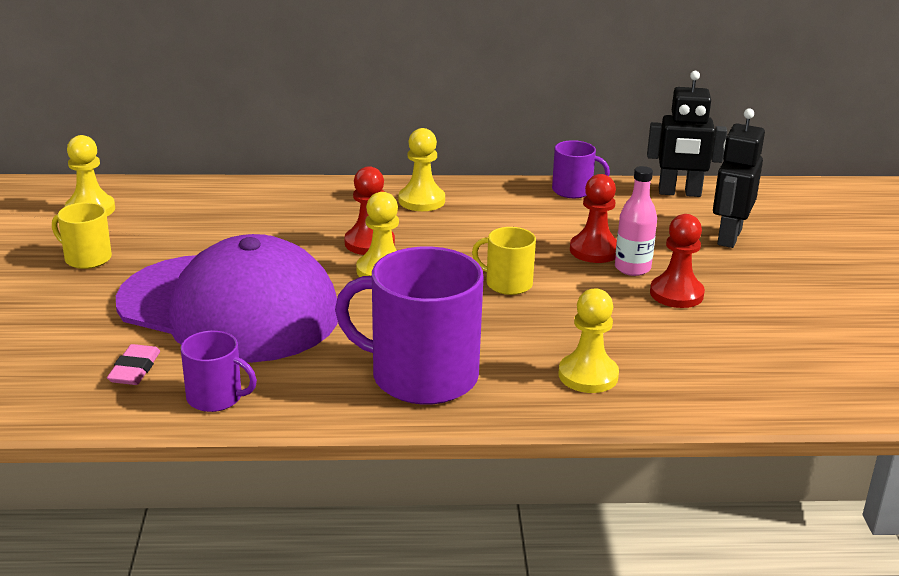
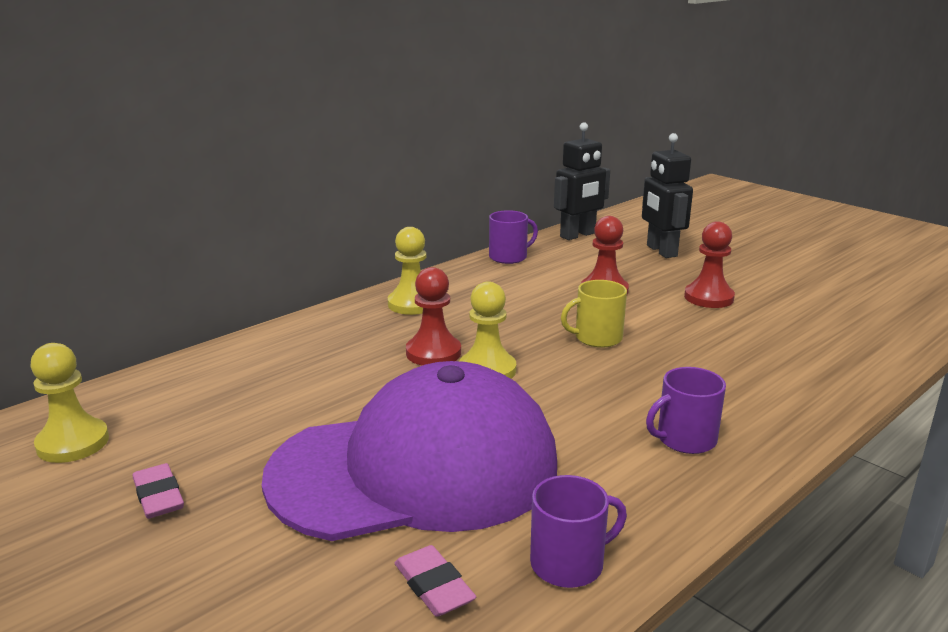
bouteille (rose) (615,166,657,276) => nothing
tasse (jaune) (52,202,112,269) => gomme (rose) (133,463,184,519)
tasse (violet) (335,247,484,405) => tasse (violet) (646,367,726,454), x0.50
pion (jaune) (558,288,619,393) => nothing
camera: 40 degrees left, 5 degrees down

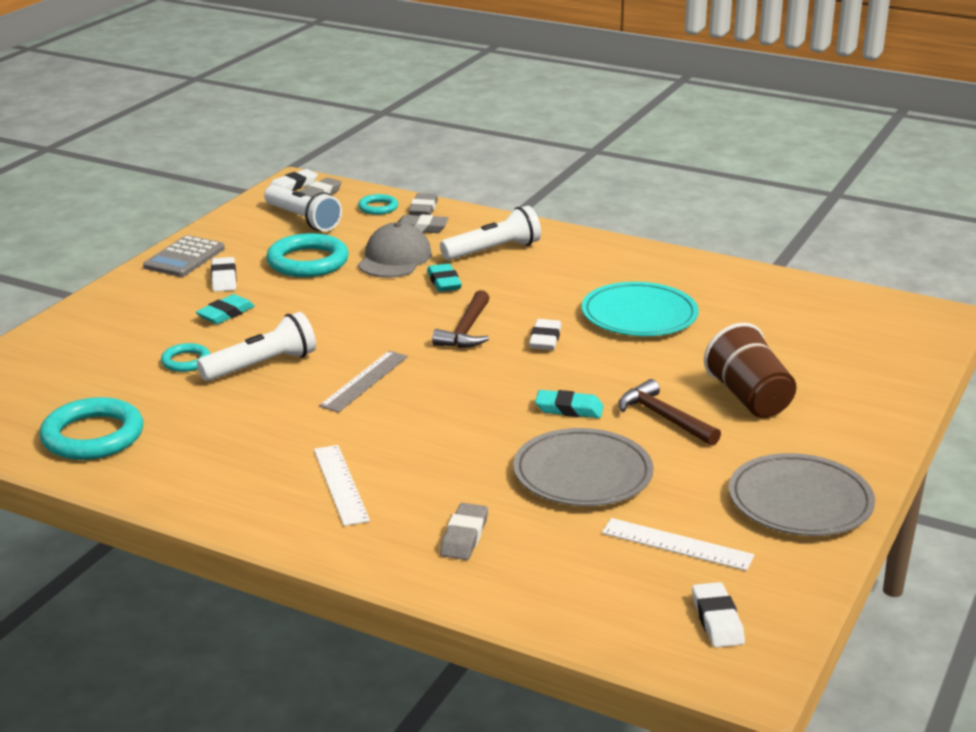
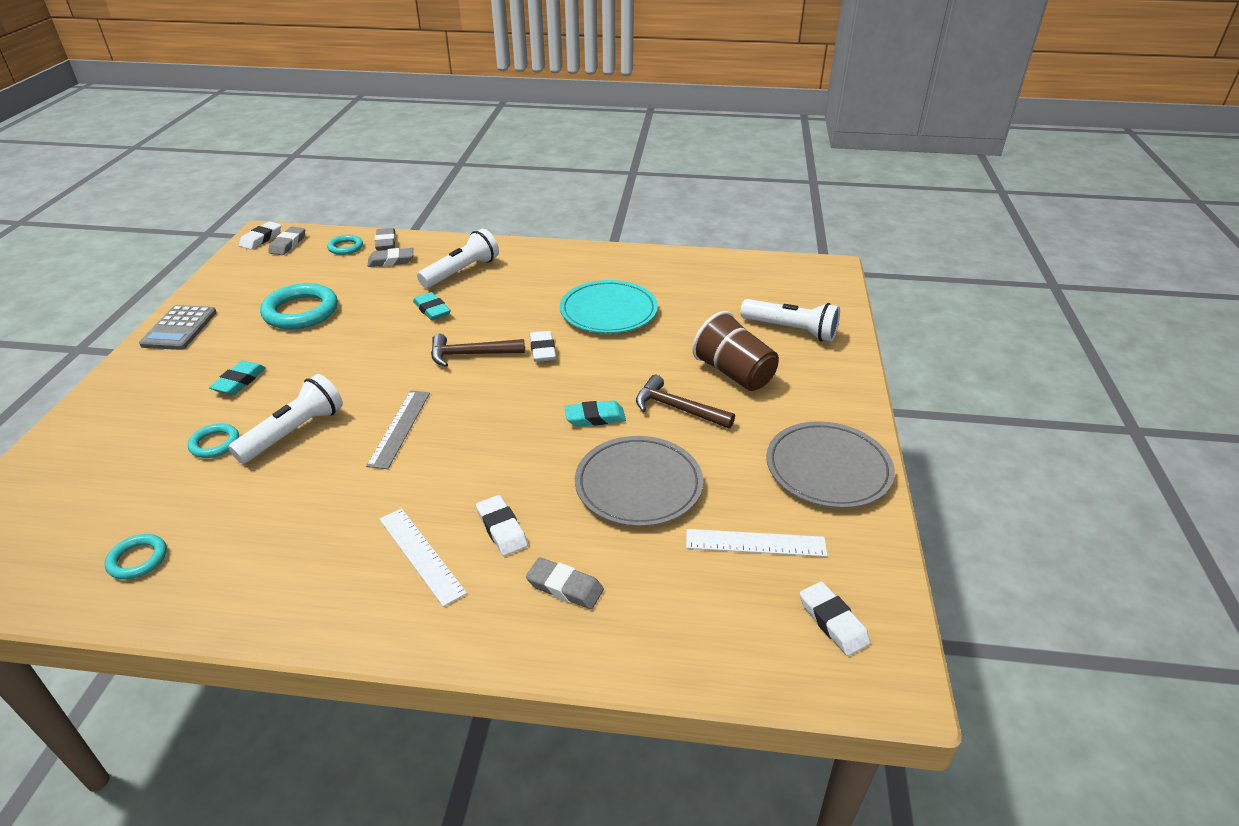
lampe de poche (blanc) (264,185,342,231) => lampe de poche (blanc) (740,299,840,342), relocated
casquette (gris) (358,222,432,278) => nothing
gomme (blanc) (211,257,237,292) => gomme (blanc) (476,495,528,556), relocated
marteau (marron) (432,290,490,348) => marteau (marron) (431,334,525,367), 90 degrees clockwise
anneau (turquoise) (40,397,143,460) => anneau (turquoise) (105,534,167,580), x0.53
gomme (gris) (440,503,488,560) => gomme (gris) (526,557,604,609), 60 degrees counterclockwise
camera: 20 degrees left, 10 degrees up

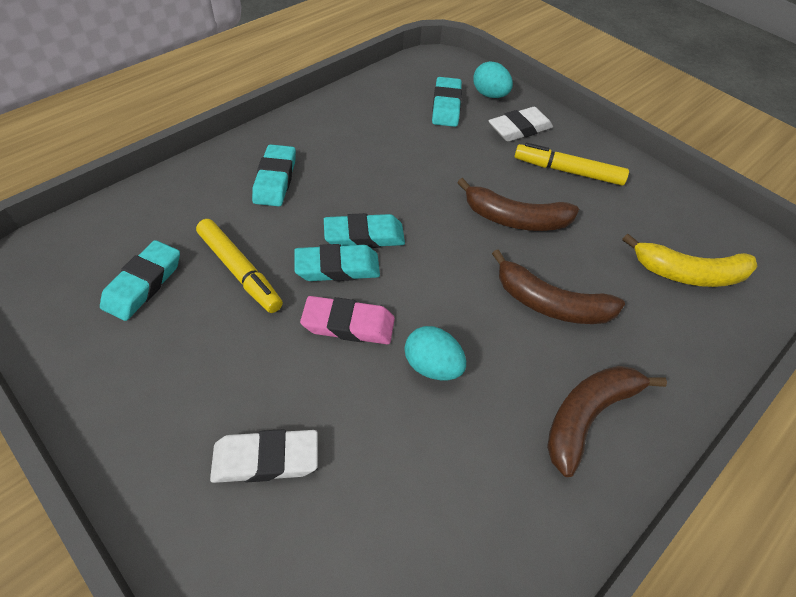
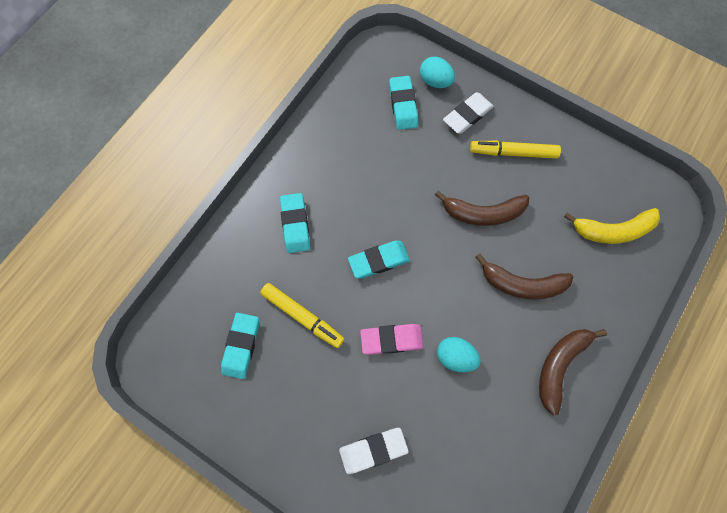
gomme (turquoise) (294,244,380,281) => nothing
camera: 10 degrees left, 20 degrees up

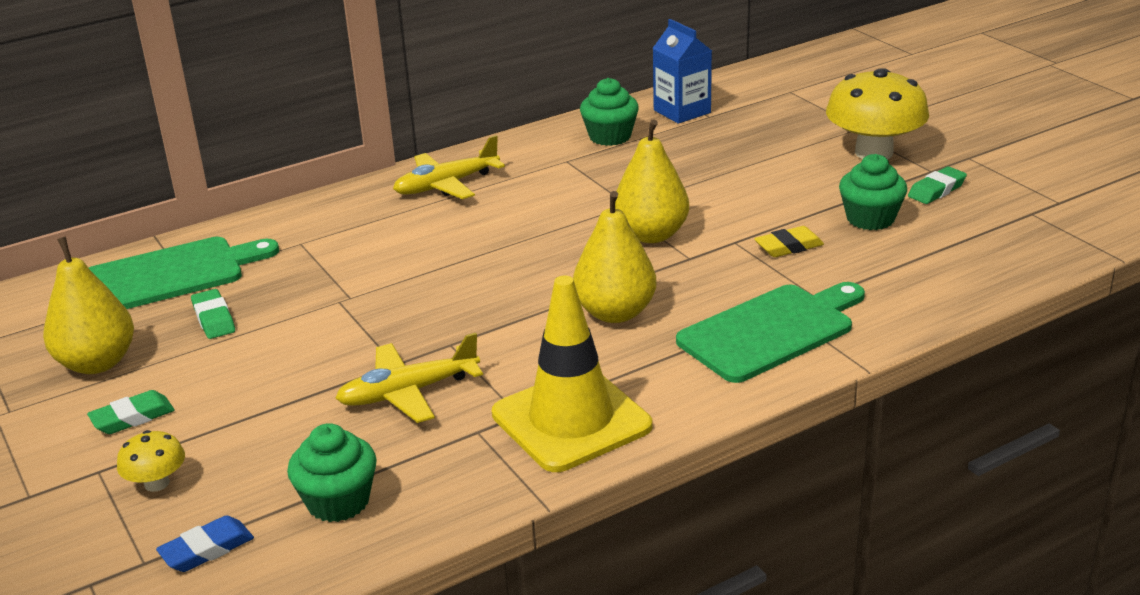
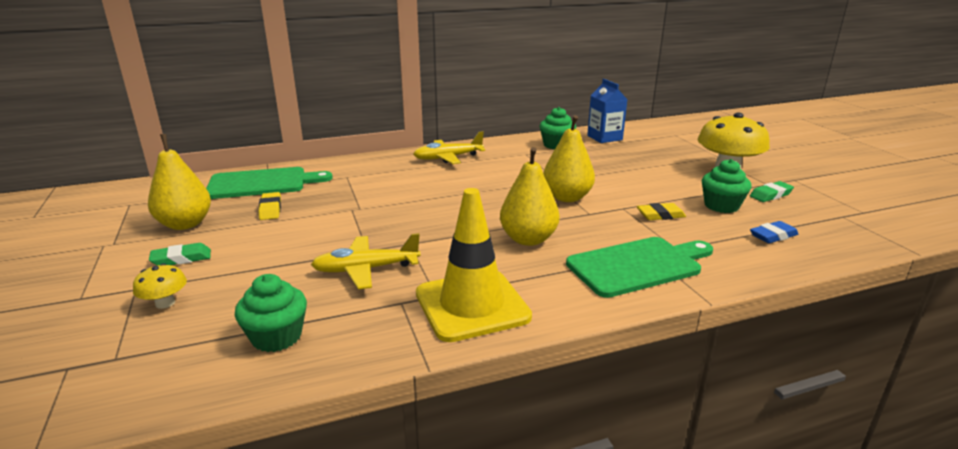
gomme (vert) (191,289,235,339) => gomme (jaune) (258,192,281,220)
gomme (bleu) (156,515,254,572) => gomme (bleu) (750,221,798,243), relocated
camera: 10 degrees right, 5 degrees down

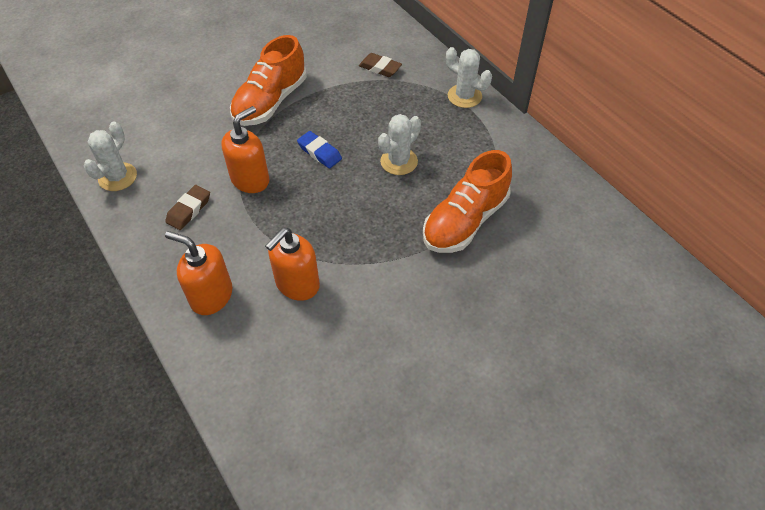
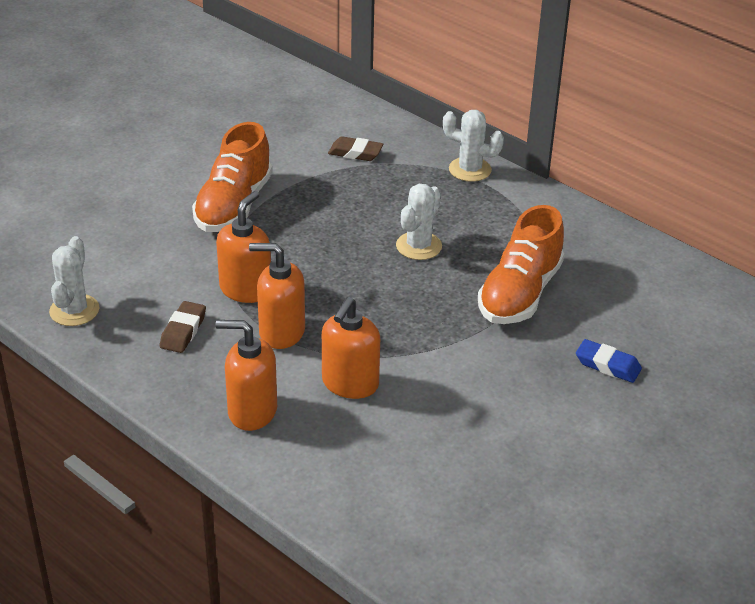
gomme (bleu) (297,131,342,168) => gomme (bleu) (576,339,642,383), relocated
nothing => distributeur de savon (orange) (249,243,305,349)
camera: 15 degrees left, 15 degrees down

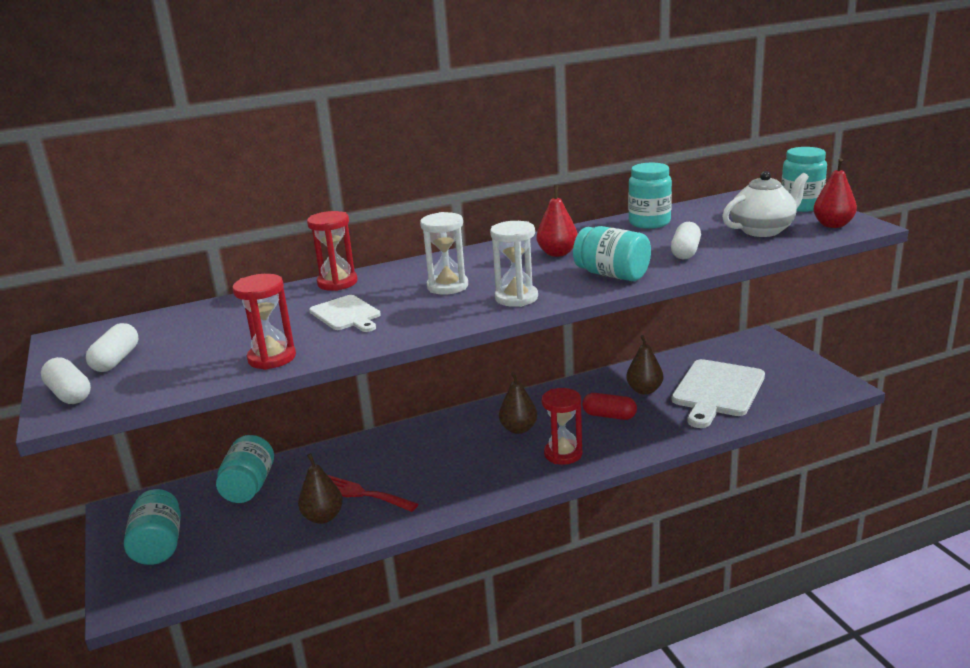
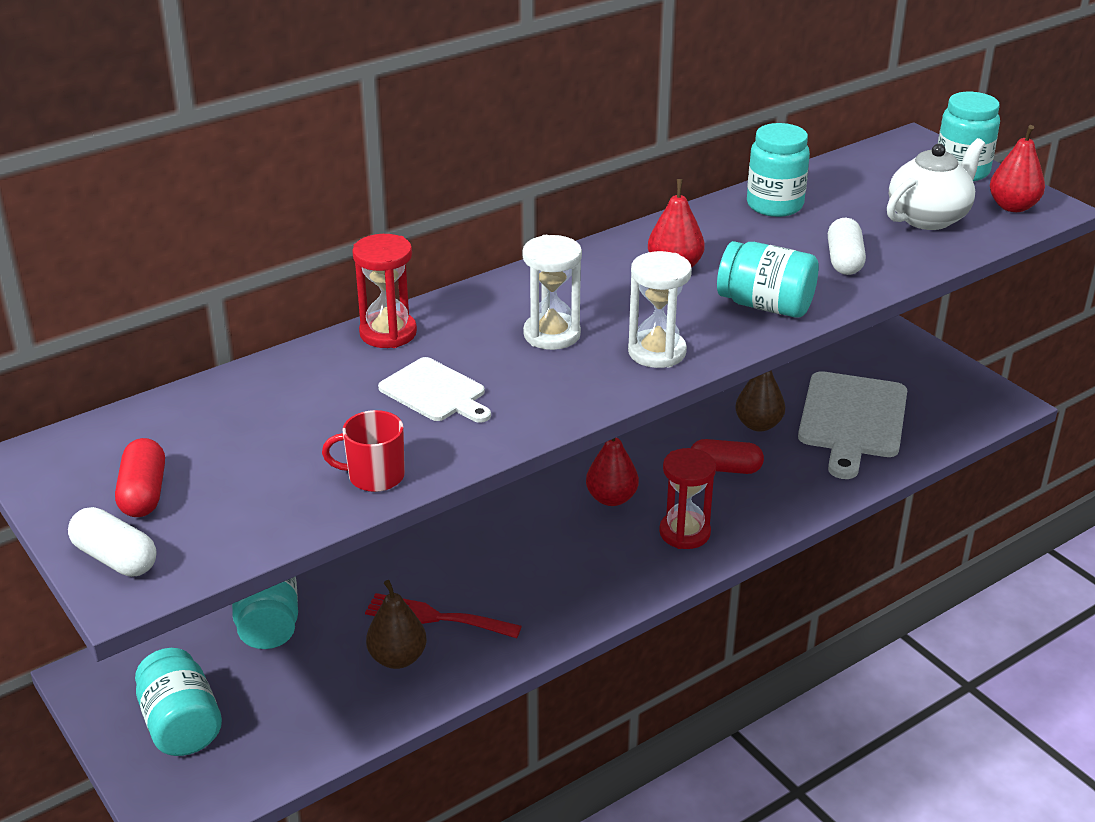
sablier (rouge) (232,274,296,370) => tasse (rouge) (322,410,405,492)
gélule (blanc) (86,323,138,372) => gélule (rouge) (115,438,165,517)
poire (marron) (499,372,537,434) => poire (rouge) (586,438,639,506)
camera: 15 degrees left, 10 degrees up

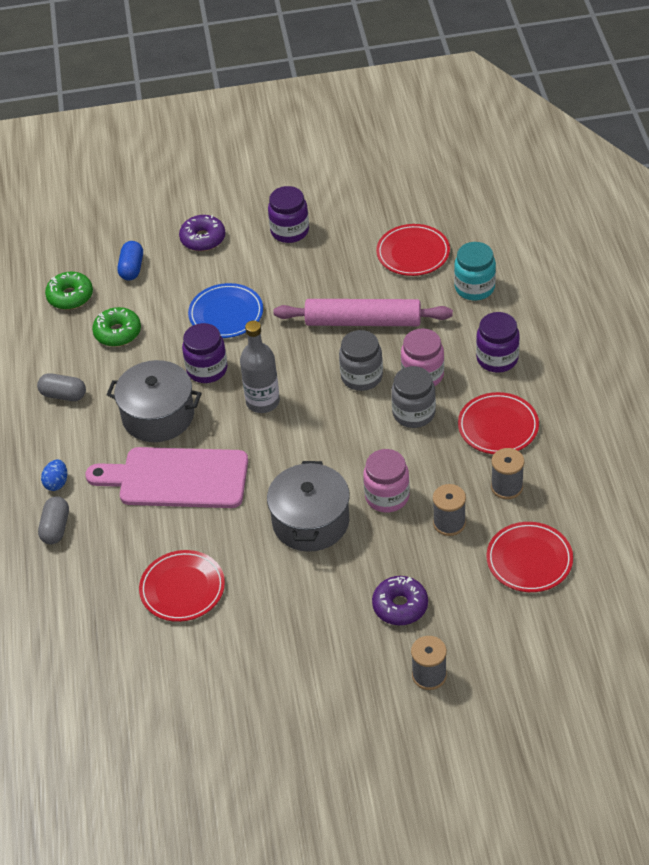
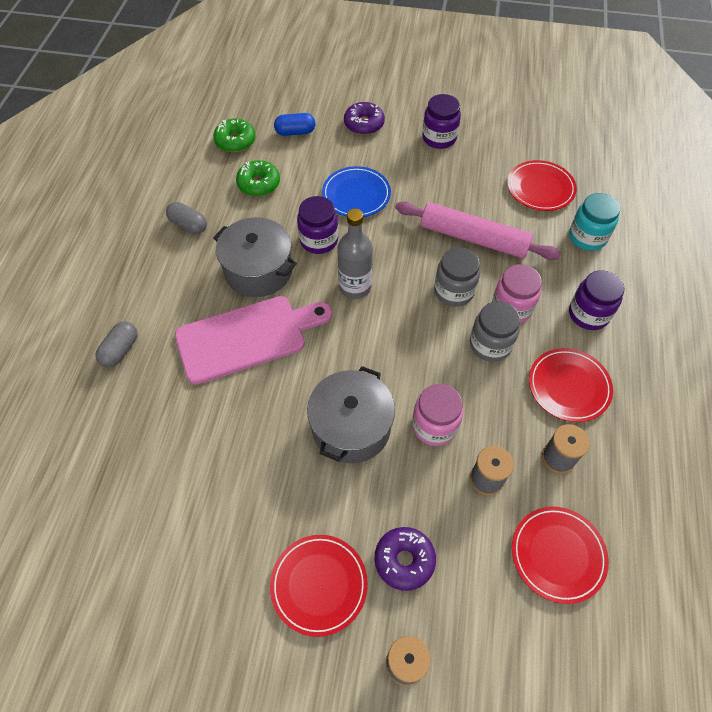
gélule (bleu) (117,241,143,280) => gélule (bleu) (274,113,315,136), 60 degrees clockwise
planche à découper (rose) (86,447,248,508) => planche à découper (rose) (175,296,332,384), 135 degrees clockwise
œuf (bleu) (41,460,67,491) => nothing
assiette (rouge) (139,550,225,622) => assiette (rouge) (270,535,368,637), relocated
camera: 15 degrees right, 10 degrees up

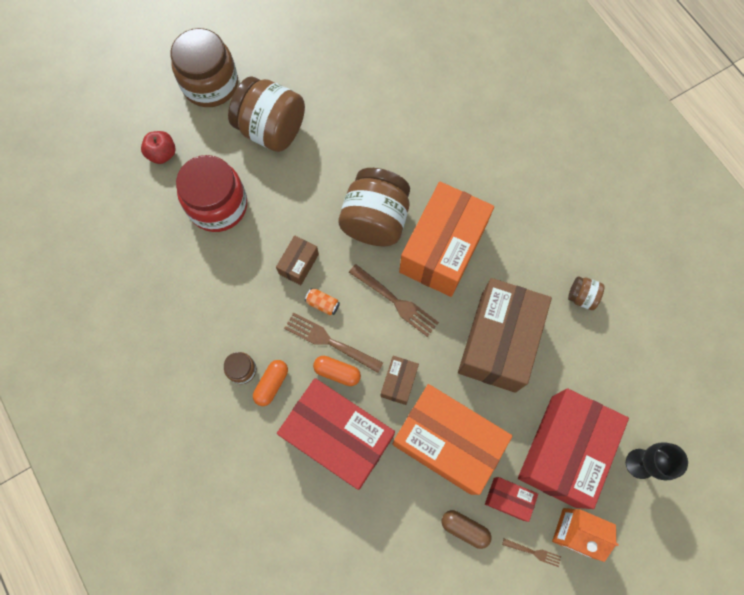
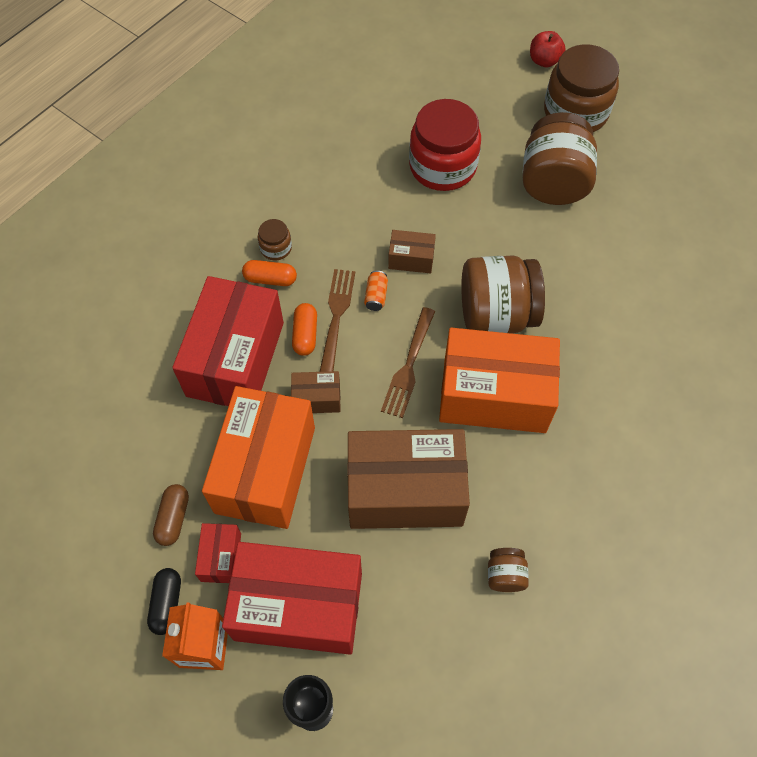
pomme (rouge) (141,131,176,164) => pomme (rouge) (530,31,566,67), relocated
fourchette (marron) (502,538,561,567) => gélule (noir) (147,568,181,635)
camera: 70 degrees right, 10 degrees down

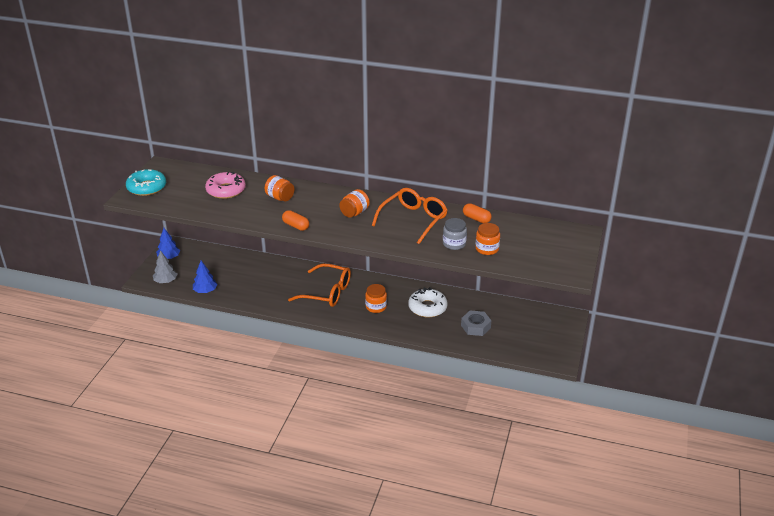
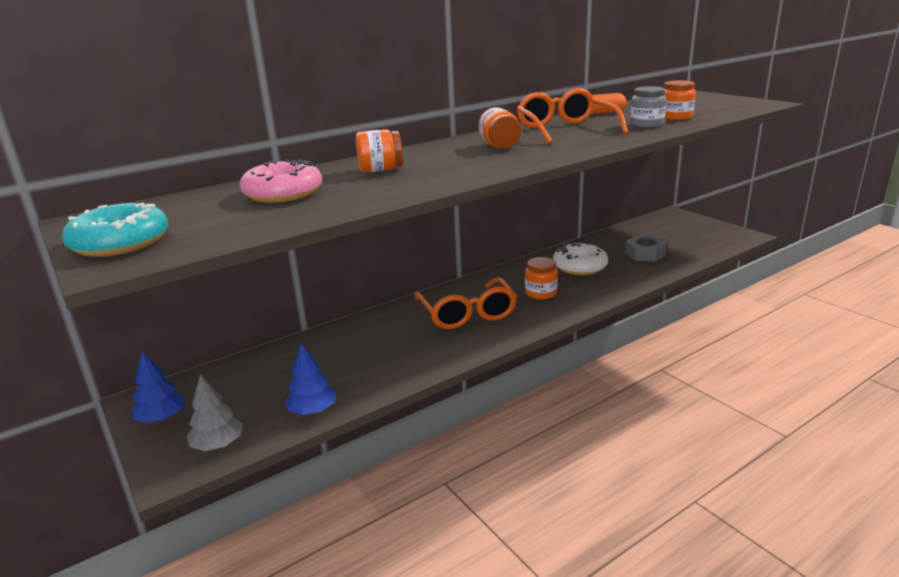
gélule (orange) (282,210,309,231) => nothing
lunettes (orange) (288,263,351,307) => lunettes (orange) (414,277,517,329), 105 degrees clockwise
camera: 50 degrees left, 10 degrees down

